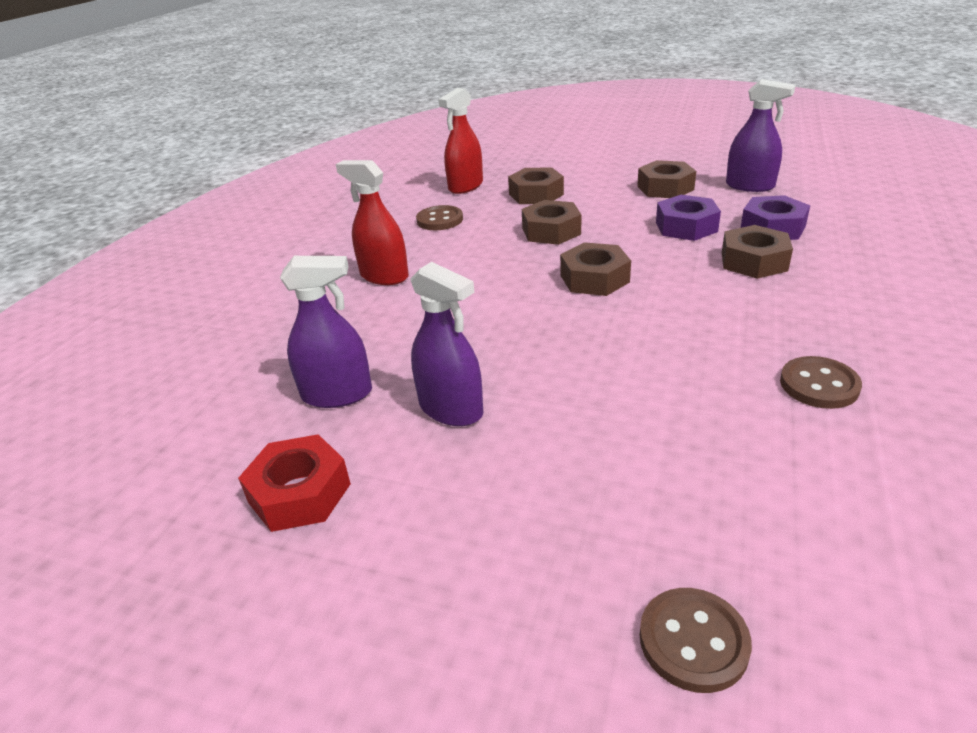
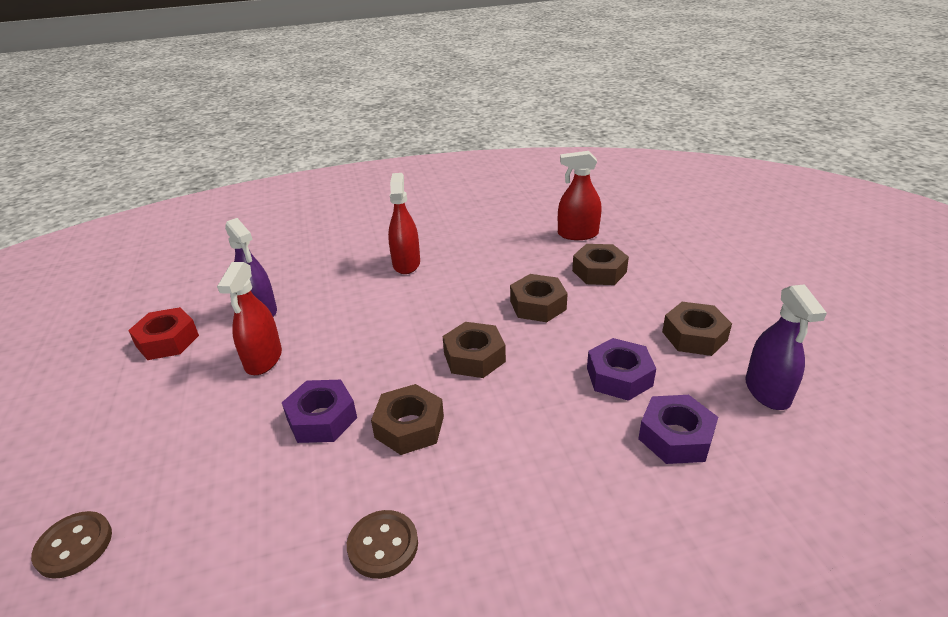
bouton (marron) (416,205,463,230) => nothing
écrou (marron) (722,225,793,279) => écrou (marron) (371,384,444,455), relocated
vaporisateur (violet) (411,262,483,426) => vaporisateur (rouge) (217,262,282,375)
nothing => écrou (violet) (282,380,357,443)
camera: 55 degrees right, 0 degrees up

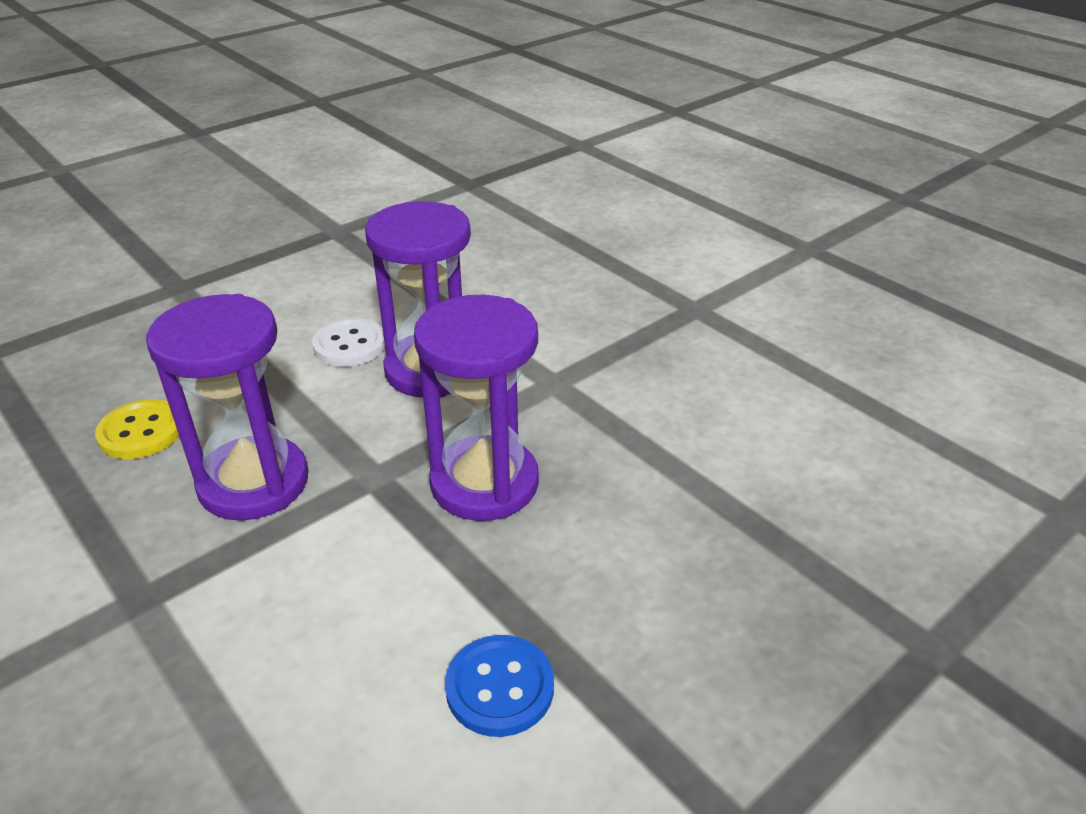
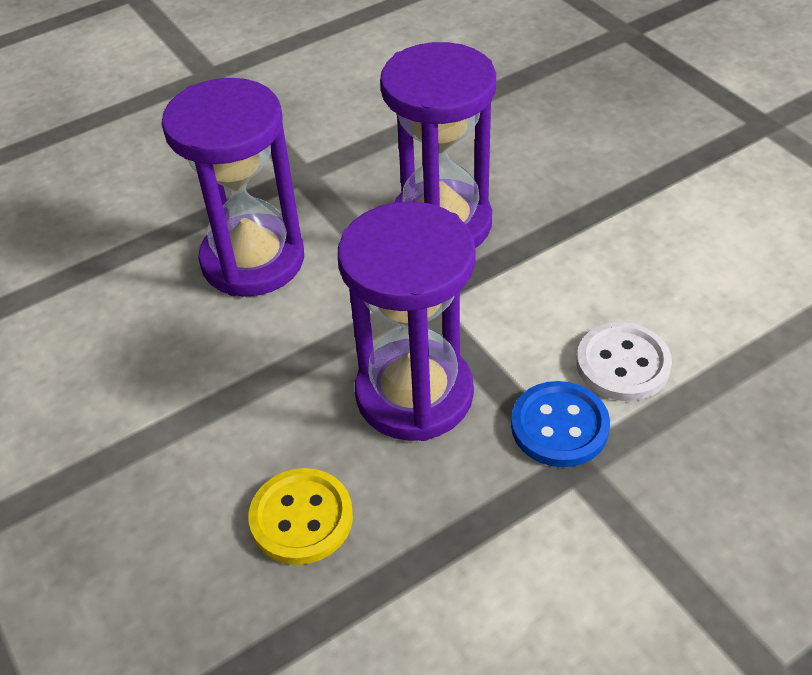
bouton (blanc) (312,318,385,367) => bouton (blanc) (576,322,672,401), relocated
bouton (bleu) (445,635,554,737) => bouton (bleu) (511,381,610,467), relocated
camera: 80 degrees left, 10 degrees up

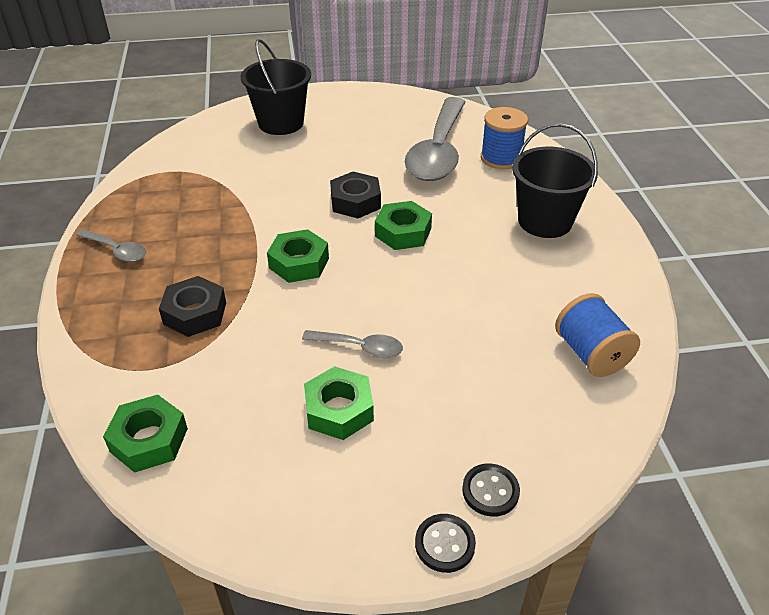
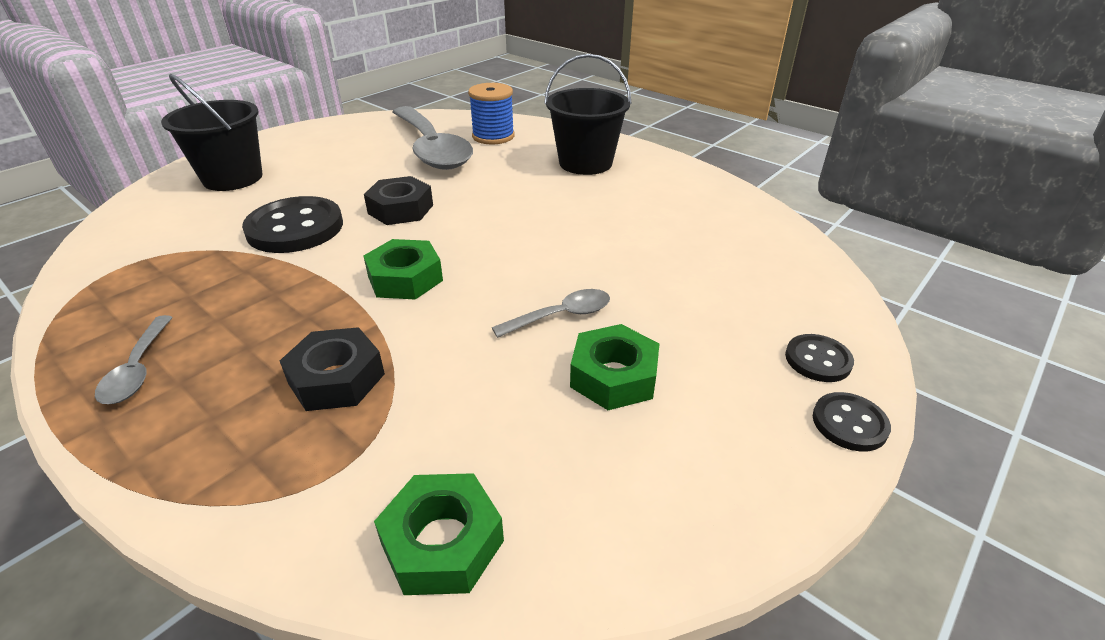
écrou (vert) (375,201,432,250) => nothing
cuillère (gris) (76,229,146,262) => cuillère (gris) (95,315,173,404), 90 degrees clockwise
bobine (bleu) (555,293,640,377) => nothing
nothing => bouton (noir) (242,196,343,253)
camera: 40 degrees left, 5 degrees down

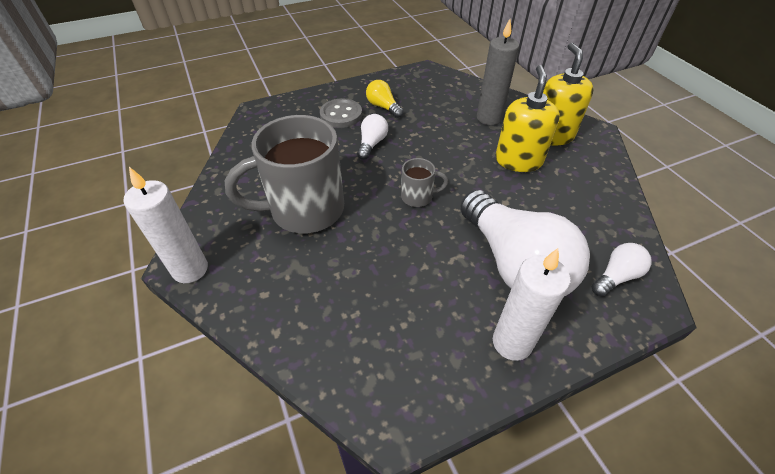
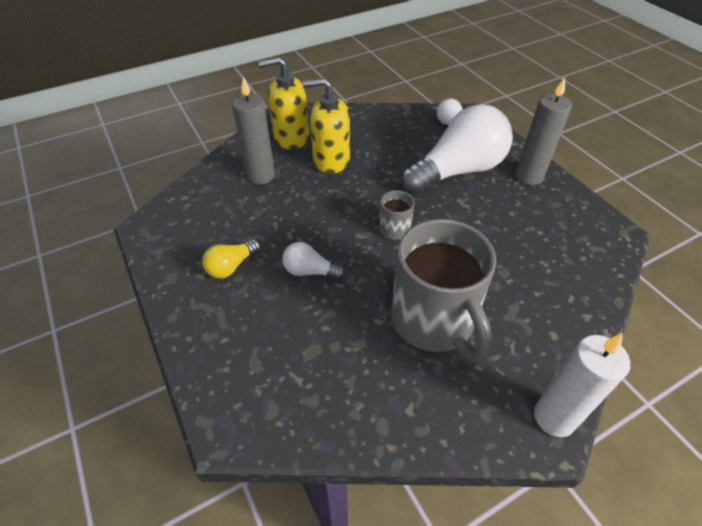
bouton (gris) (320,99,362,128) => nothing
bougie (blanc) (493,248,570,361) => bougie (gris) (515,77,572,185)
camera: 95 degrees left, 0 degrees up

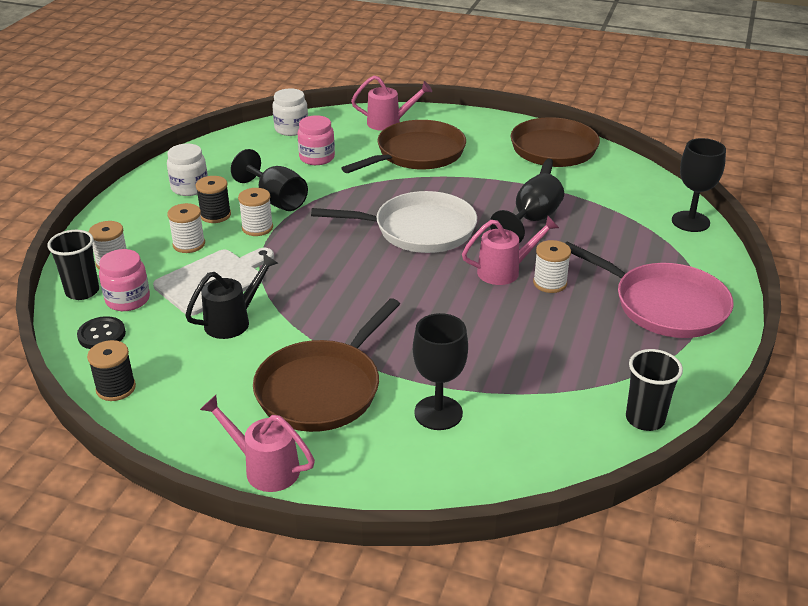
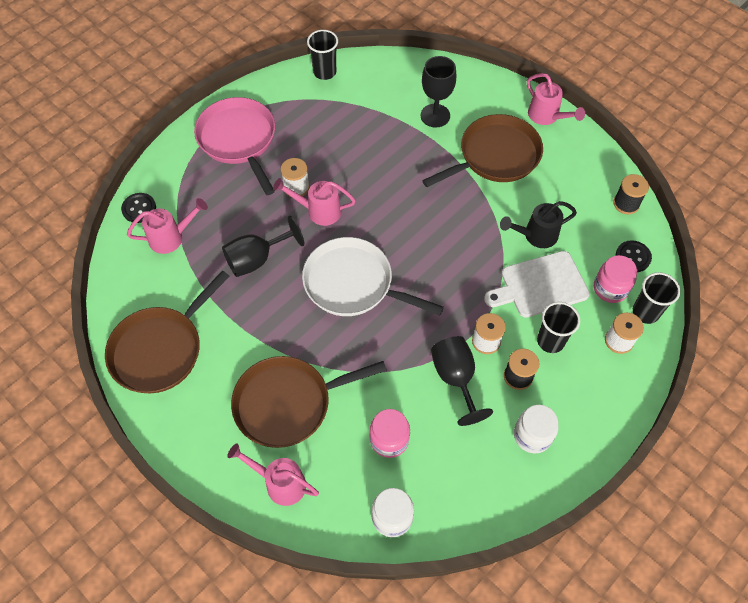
verre à pied (noir) (672,138,726,232) => bouton (noir) (121,193,156,223)
bobine (blanc) (167,203,205,253) => gobelet (noir) (537,302,580,353)
nothing => arrosoir (rose) (127,198,208,254)
camera: 155 degrees left, 25 degrees up

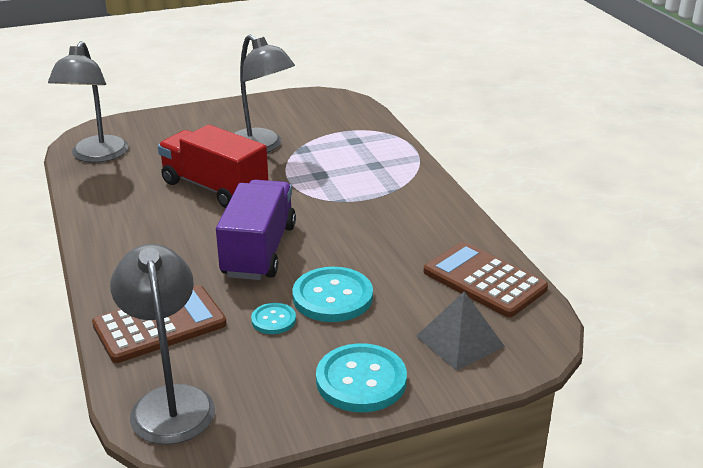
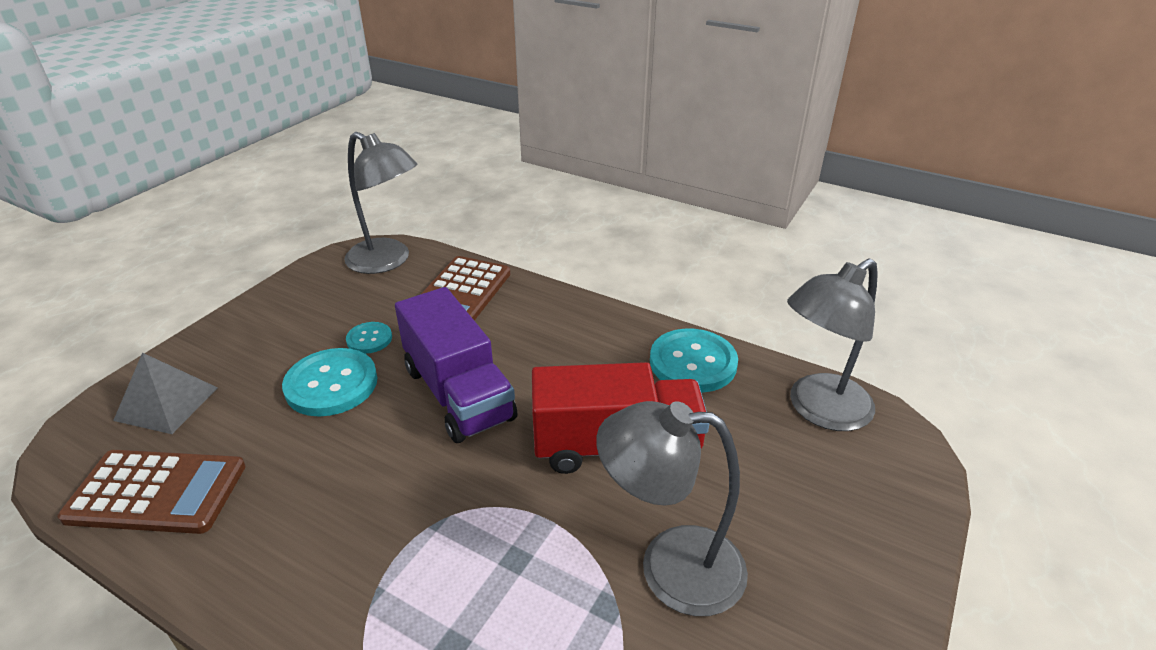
lampe (gris) (48,41,129,163) => lampe (gris) (787,258,878,431), 90 degrees counterclockwise
bouton (turquoise) (316,343,407,412) => bouton (turquoise) (650,329,738,393), relocated
camera: 140 degrees right, 5 degrees up

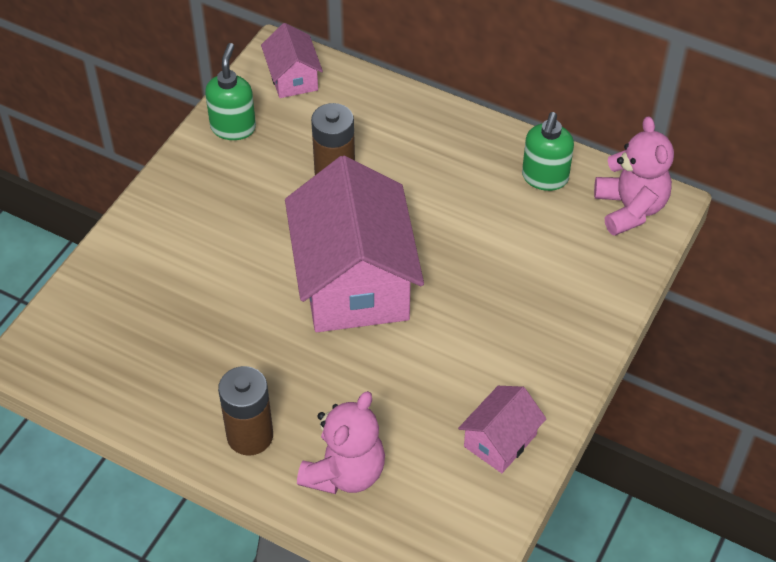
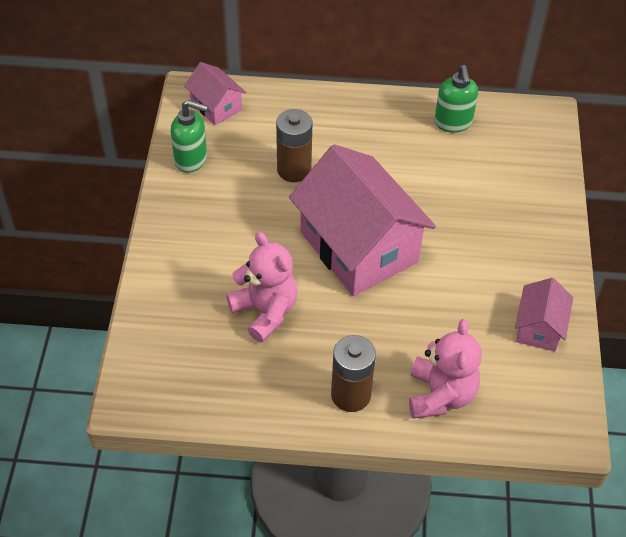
distributeur de savon (vert) (205,43,256,140) => distributeur de savon (vert) (171,100,208,173), 120 degrees clockwise
ours en peluche (rose) (594,116,674,236) => ours en peluche (rose) (226,232,298,343), relocated
camera: 25 degrees left, 0 degrees up

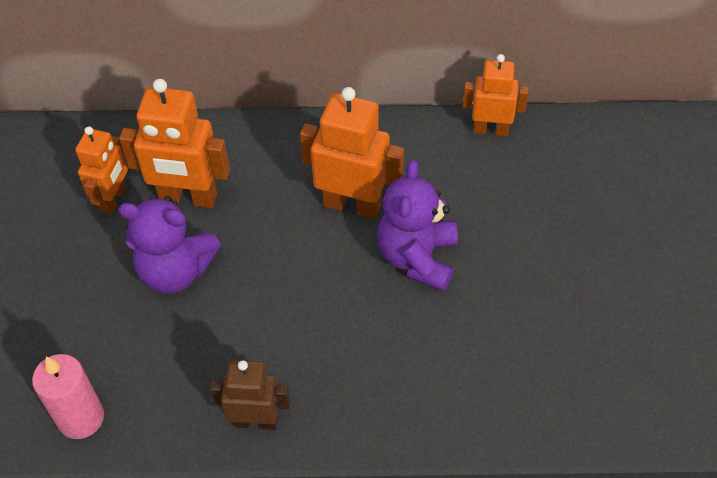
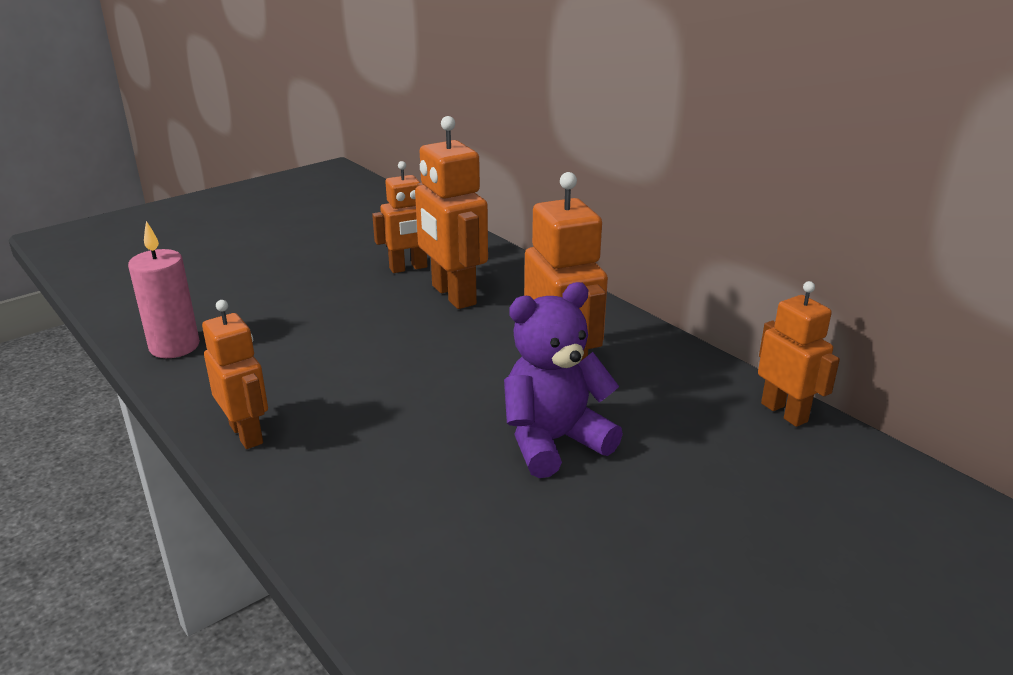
ours en peluche (violet) (118,196,221,293) => nothing
robot (marron) (210,360,290,430) => robot (orange) (202,300,268,449)
camera: 50 degrees right, 25 degrees down

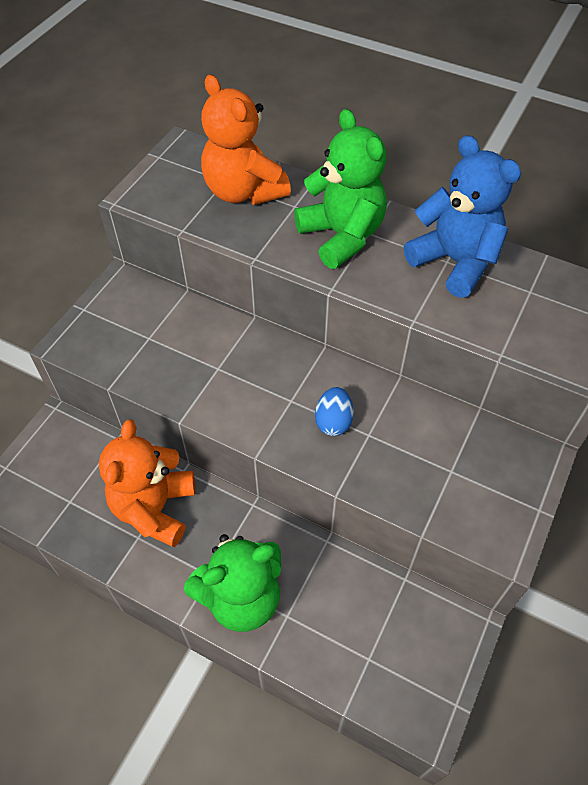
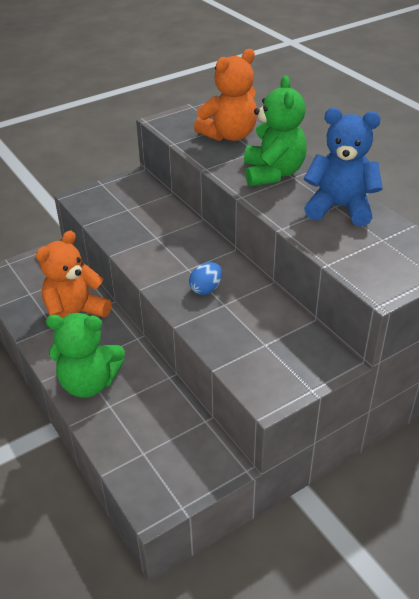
ours en peluche (orange) (201,74,291,205) => ours en peluche (orange) (194,49,257,141), 120 degrees counterclockwise
ours en peluche (bleu) (404,135,521,298) => ours en peluche (bleu) (304,108,383,226), 60 degrees counterclockwise
camera: 30 degrees right, 15 degrees down

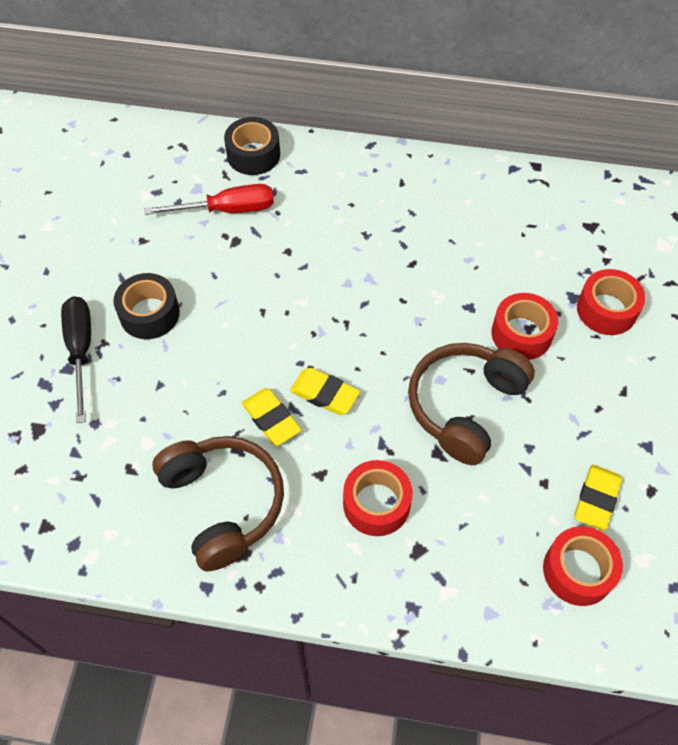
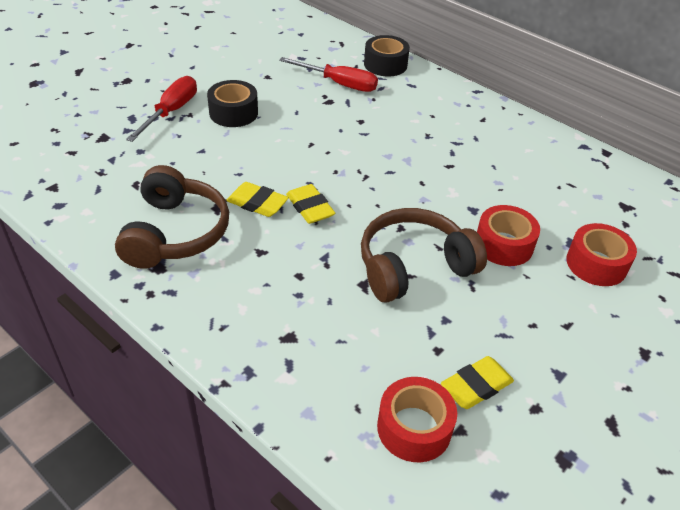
tournevis (noir) (61,296,91,423) => tournevis (rouge) (126,76,197,142)
gomme (jaune) (242,388,301,446) => gomme (jaune) (226,182,289,217), 60 degrees counterclockwise
ruban adhésif (rouge) (343,460,413,536) => nothing
camera: 30 degrees right, 15 degrees down

